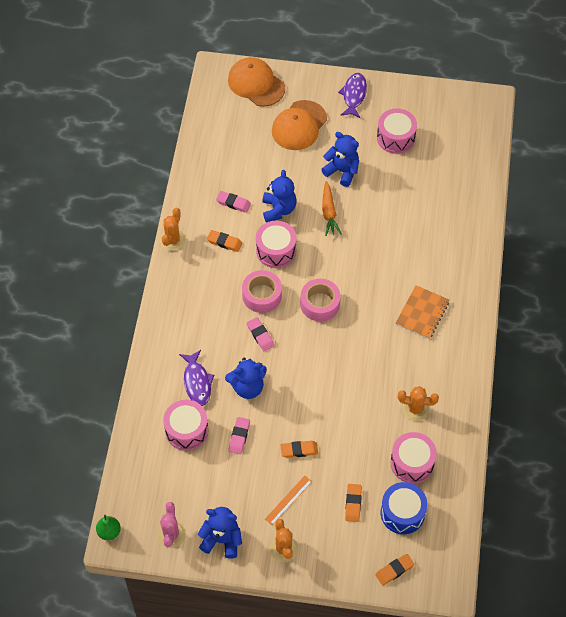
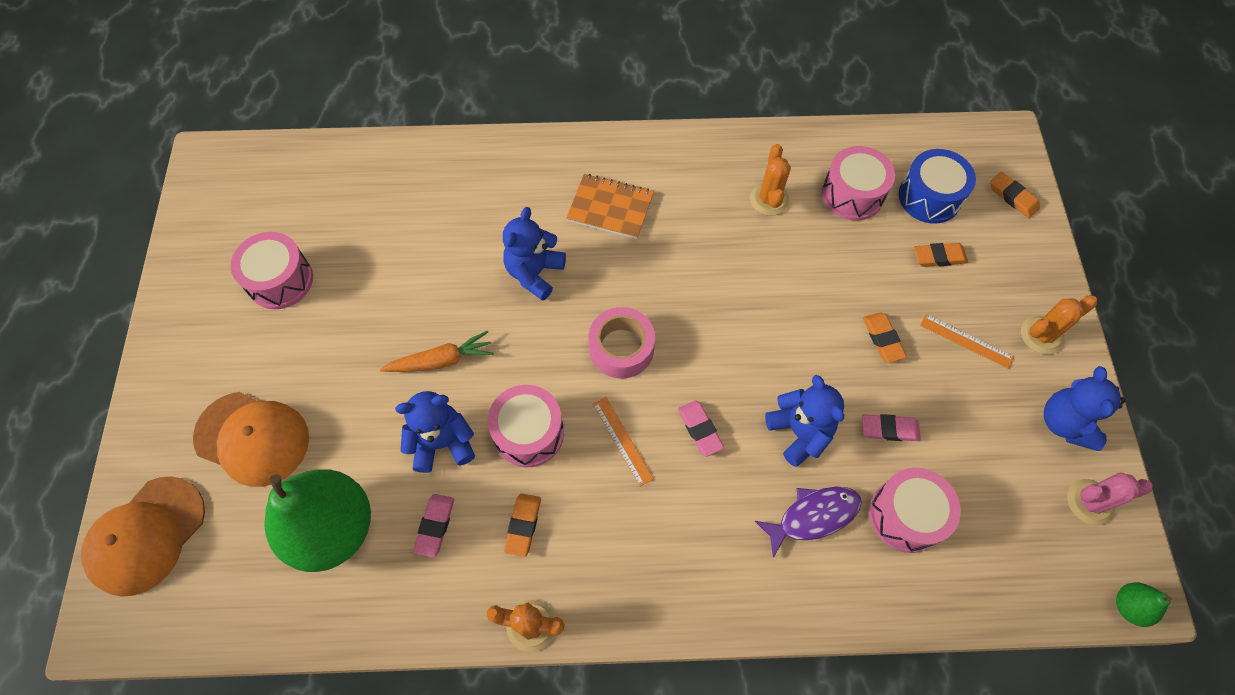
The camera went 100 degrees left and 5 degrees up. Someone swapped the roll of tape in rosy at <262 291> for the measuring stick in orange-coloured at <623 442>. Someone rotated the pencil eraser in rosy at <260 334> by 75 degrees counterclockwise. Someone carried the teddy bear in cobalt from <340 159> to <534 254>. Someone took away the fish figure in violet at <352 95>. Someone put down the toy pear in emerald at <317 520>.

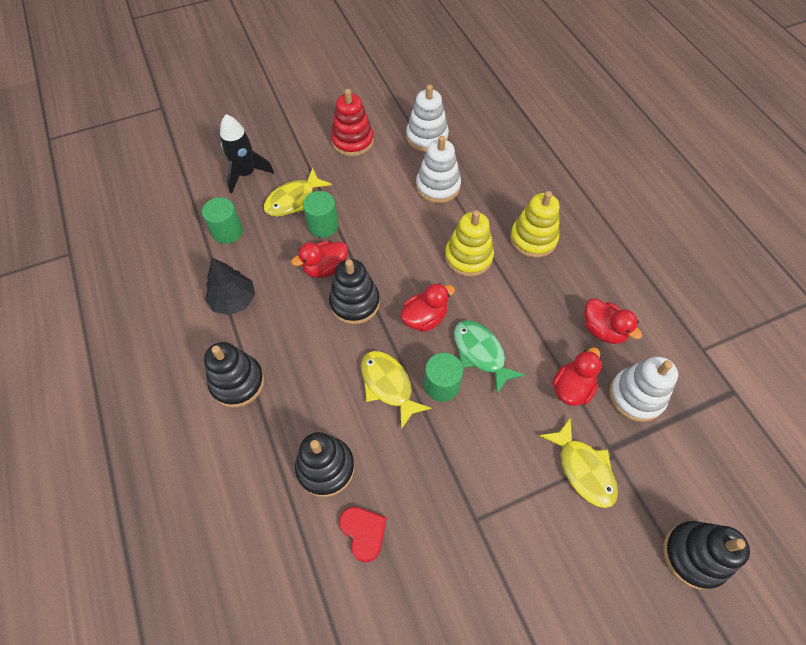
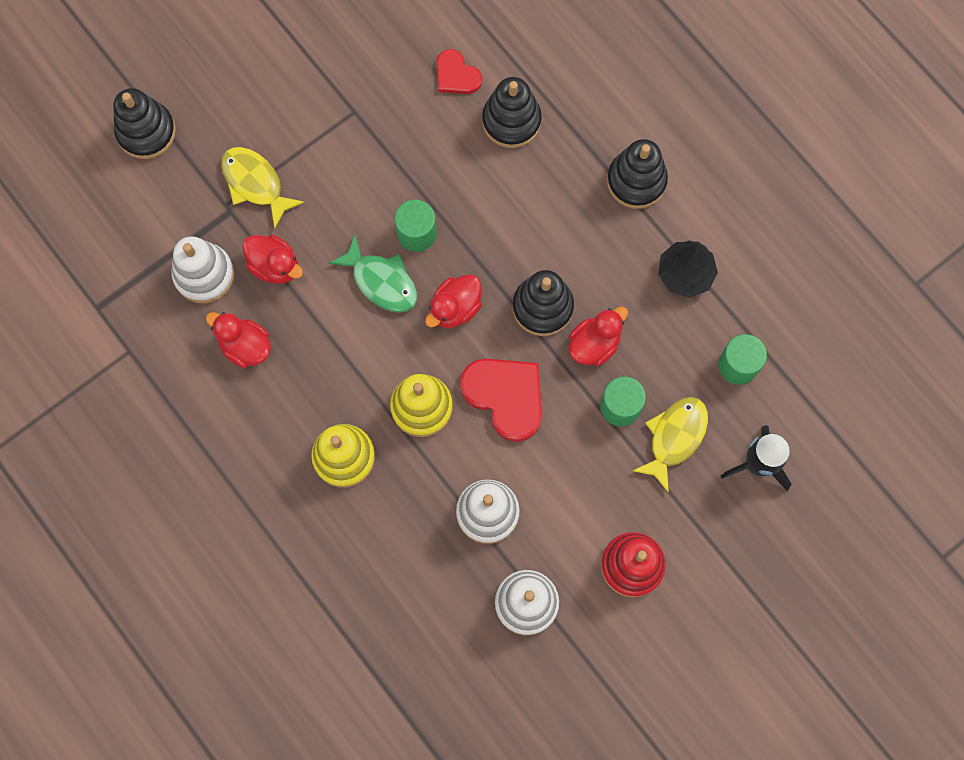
The camera went 165 degrees right and 15 degrees up. Someone took away the fish figure in golden at <396 390>. Someone rotated the duck in scarlet at <577 376> by 75 degrees counterclockwise. Someone put down the heart shape in scarlet at <501 400>.

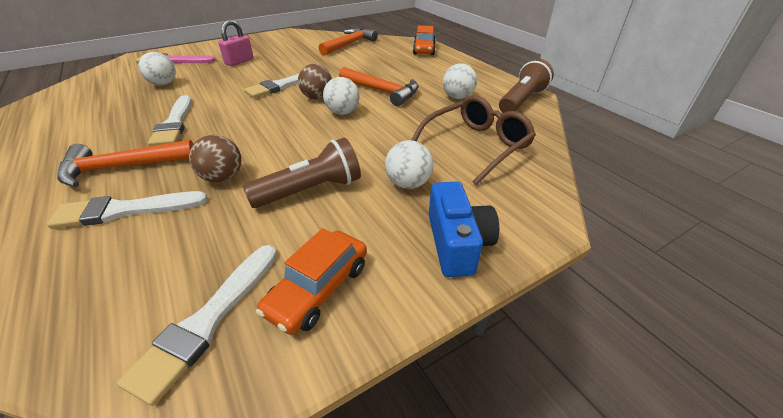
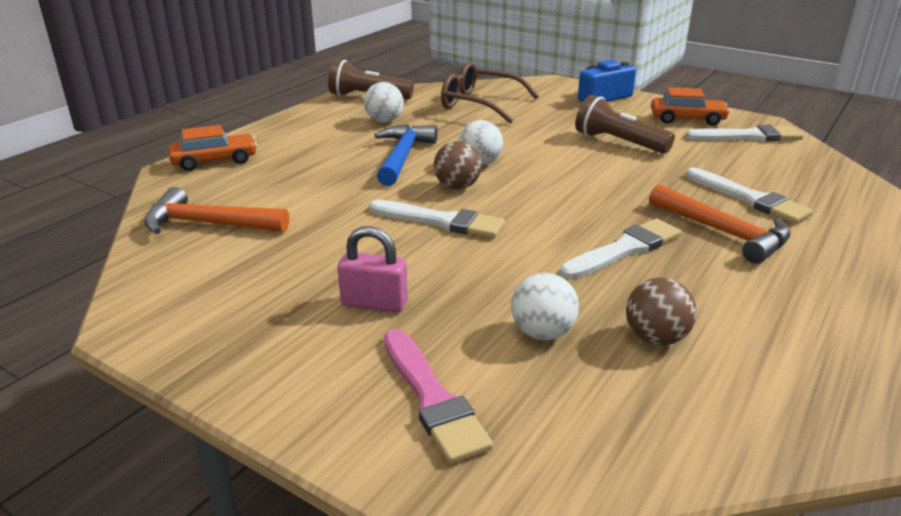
The camera went 115 degrees left and 10 degrees down. Someone carried the ball in brown from <215 158> to <661 311>. Someone repainted the hammer in orange-coloured at <379 86>, which became the hammer in cobalt at <406 155>. Someone took away the ball in white at <409 164>.

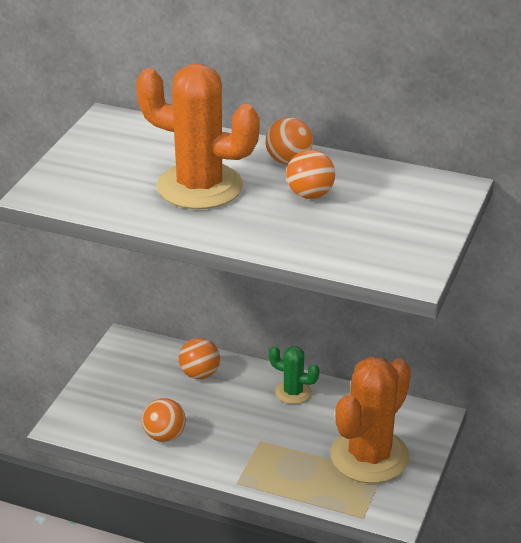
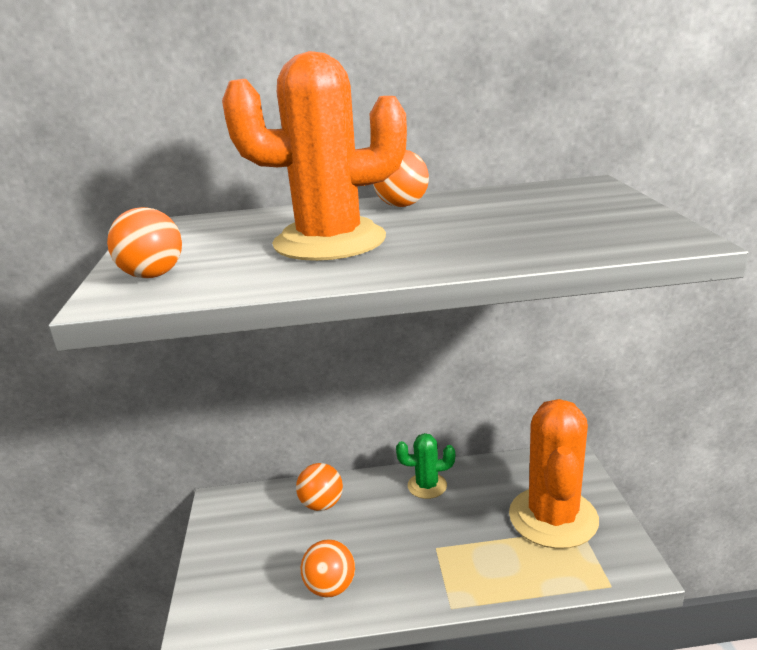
The camera went 25 degrees left and 10 degrees down. Someone carried the ball in orange-coloured from <310 174> to <144 242>.

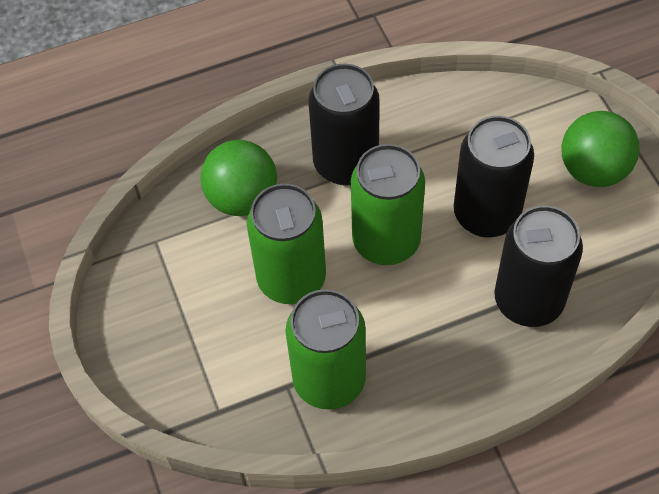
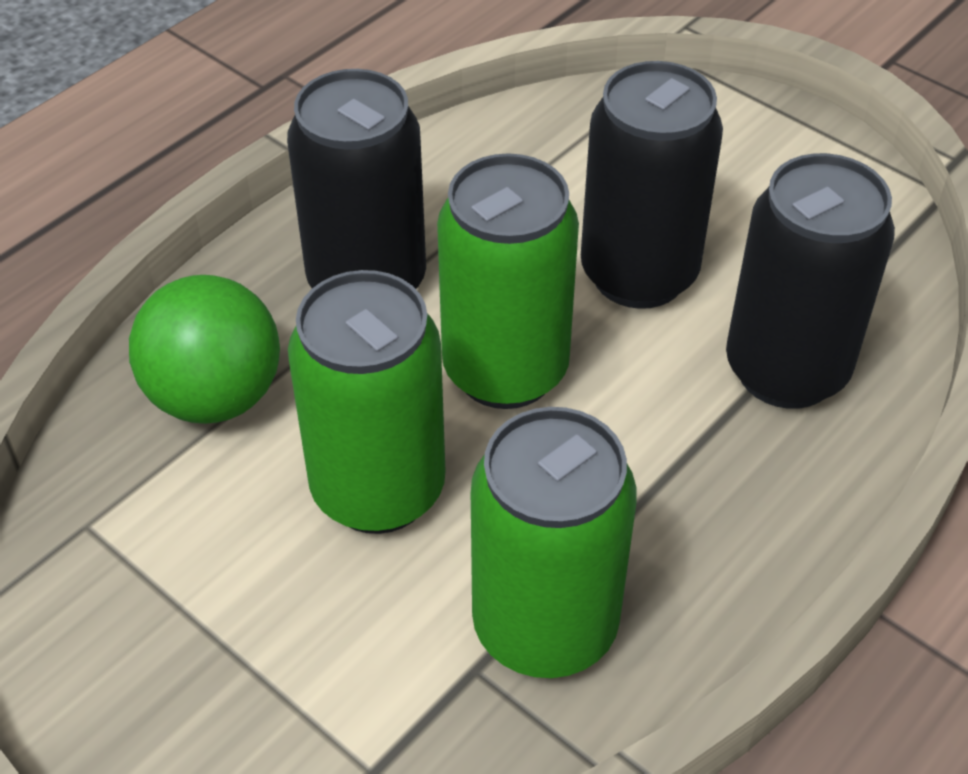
The camera went 30 degrees left and 10 degrees down. Someone took away the ball in emerald at <600 149>.

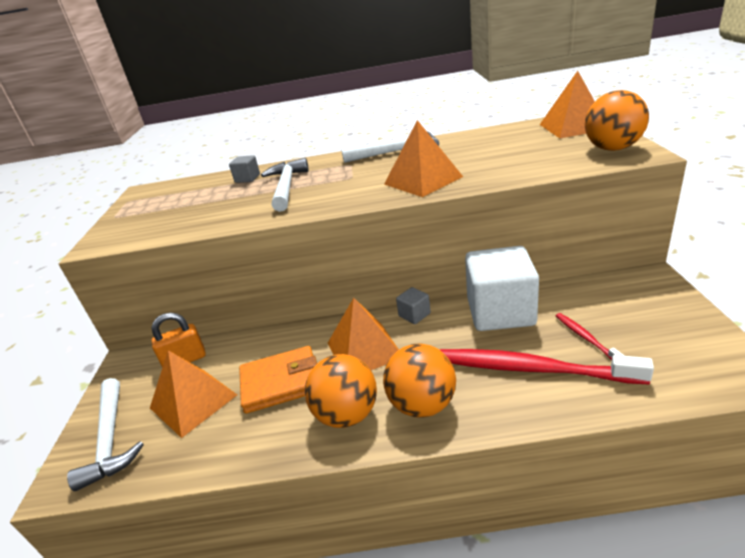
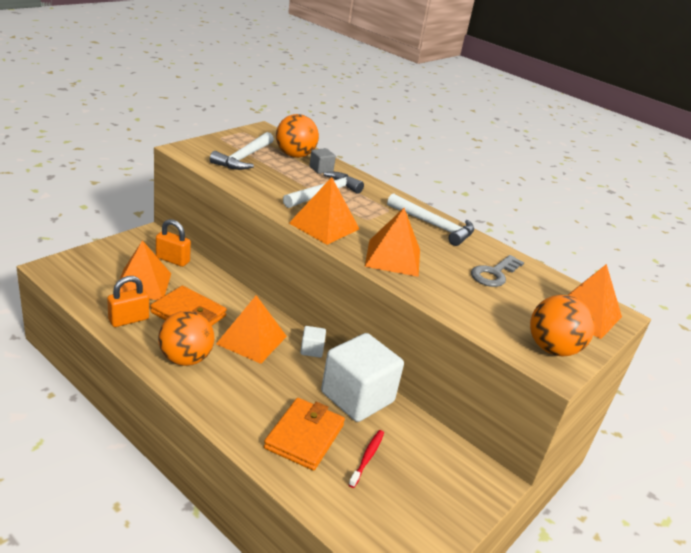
The camera went 35 degrees right and 0 degrees up. Someone carried the hammer in white from <105 434> to <242 151>. Someone carried the ball in orange-coloured from <419 380> to <297 136>. Someone repainted the block in grey at <413 305>, which became the block in white at <313 342>. Someone swapped the dental brush in scarlet at <547 366> for the billfold in orange-coloured at <304 434>. Someone put down the padlock in orange-coloured at <128 301>. Someone put down the pyramid in orange-coloured at <324 211>. Someone put down the door key in grey at <497 271>.

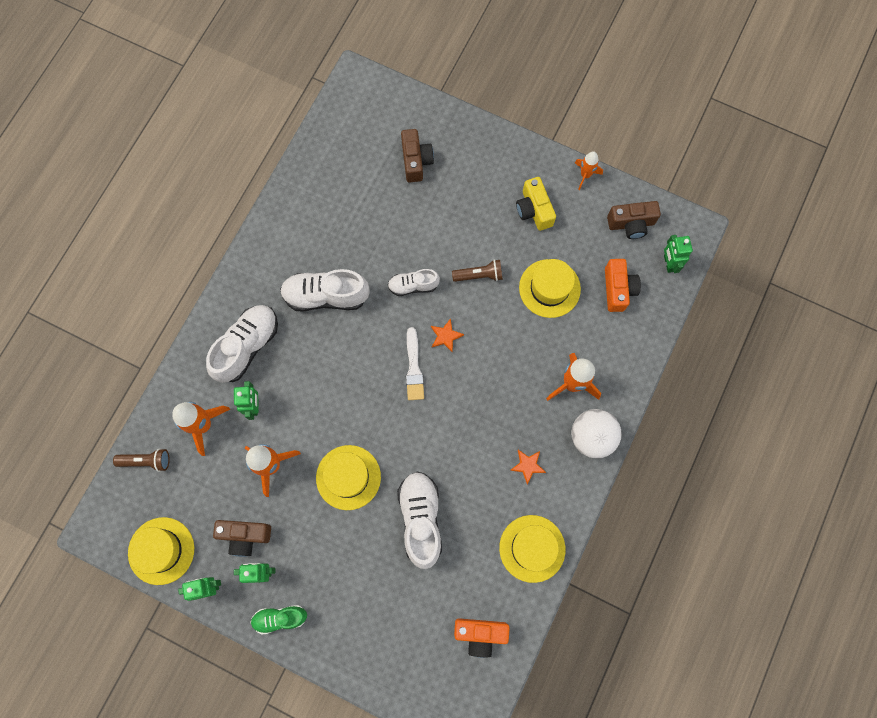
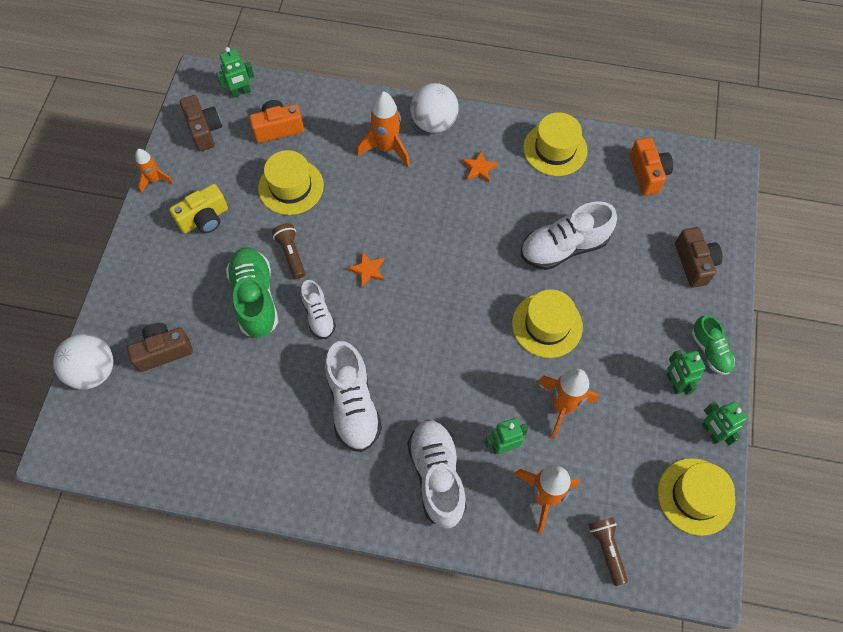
The camera went 105 degrees left and 10 degrees down. Someone rotated the lace-up shoe in white at <242 344> by 60 degrees clockwise. Someone carried the photo camera in brown from <242 538> to <699 257>. Someone took away the paint brush in white at <415 363>. Someone put down the ball in white at <83 362>. Someone put down the lace-up shoe in emerald at <252 293>.

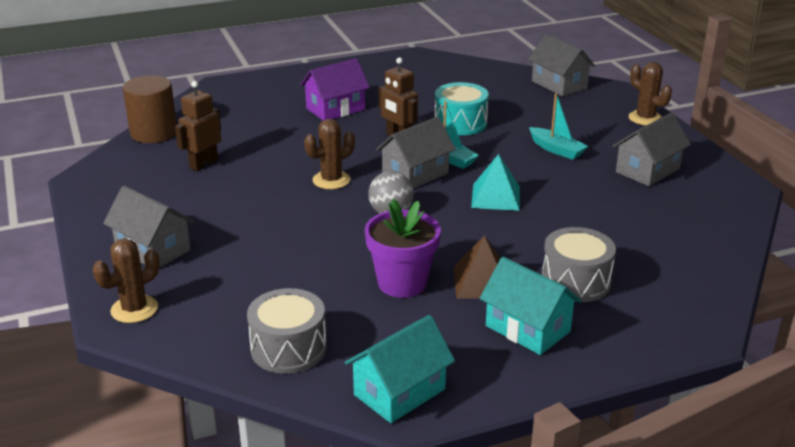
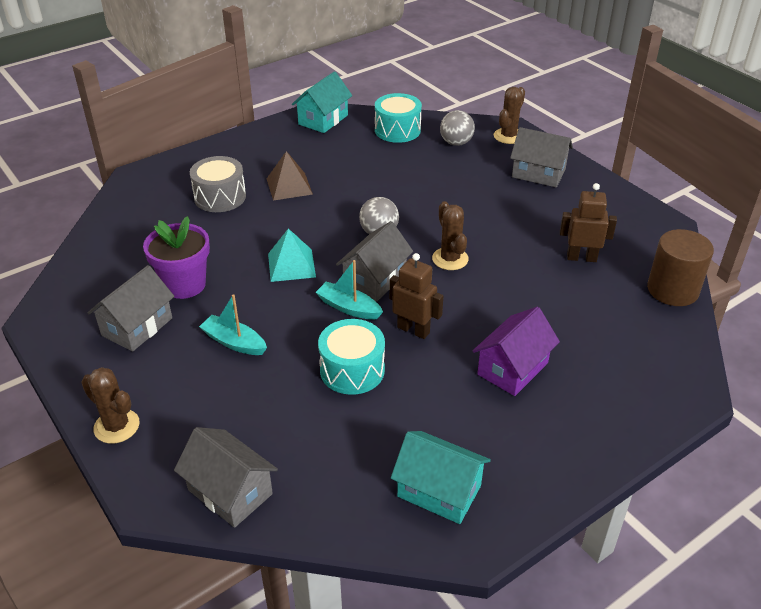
The camera went 165 degrees right and 10 degrees up. Someone rotated the robot figure in brown at <198 126> by 105 degrees counterclockwise. Someone repainted the snare drum in grey at <287 331>, which became the snare drum in turquoise at <398 118>. Someone rotated the saguaro cactus in brown at <329 154> by 60 degrees counterclockwise. Someone carried the potted plant in violet from <403 248> to <176 257>. Someone carried the toy house in turquoise from <531 306> to <441 477>. Someone put down the ball in grey at <457 128>.

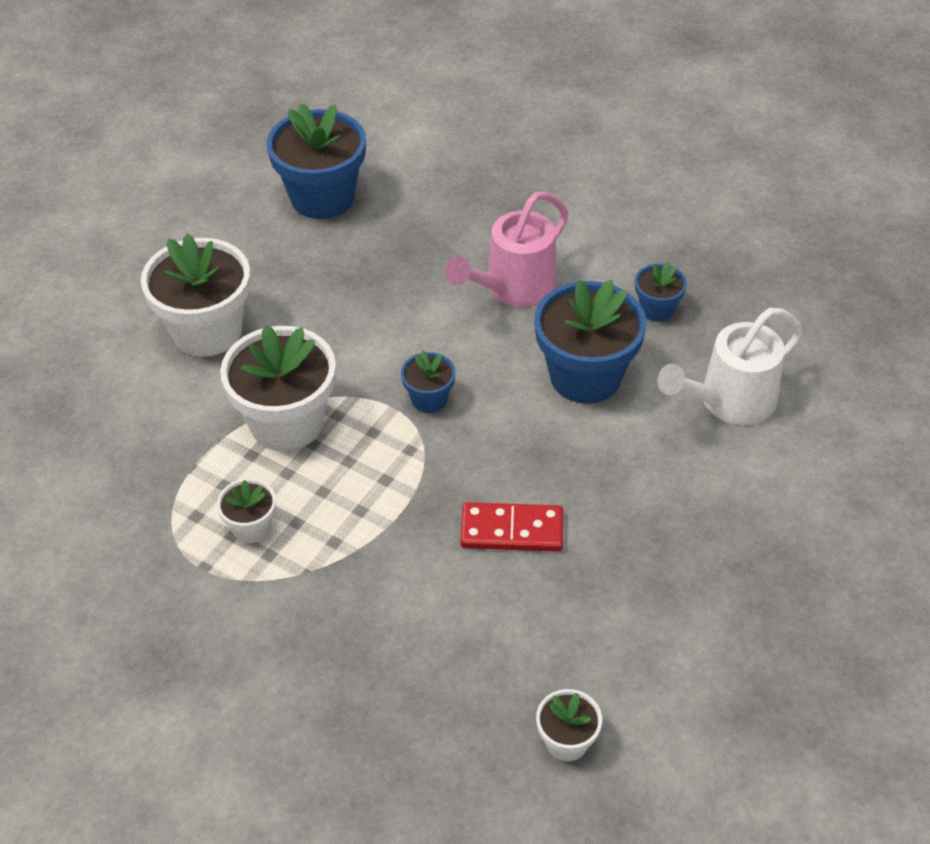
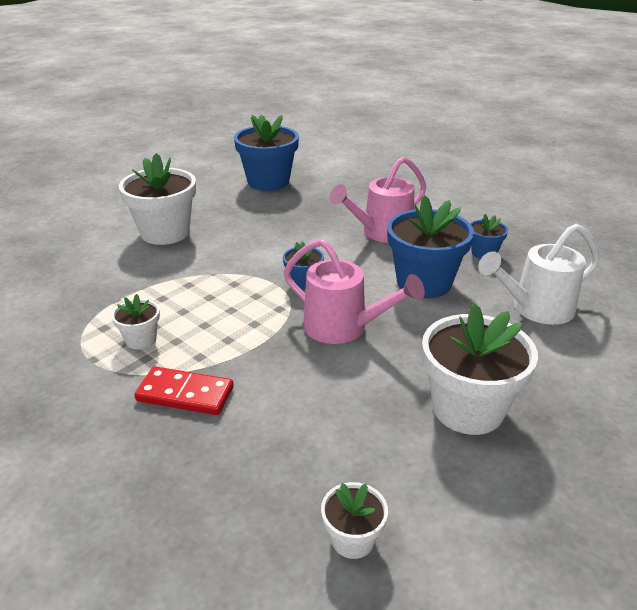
The camera went 10 degrees right and 15 degrees down. Someone carried the potted plant in white from <278 388> to <480 369>. Someone carried the domino in scarlet from <511 527> to <184 390>. Someone put down the sprinkling can in rosy at <354 291>.

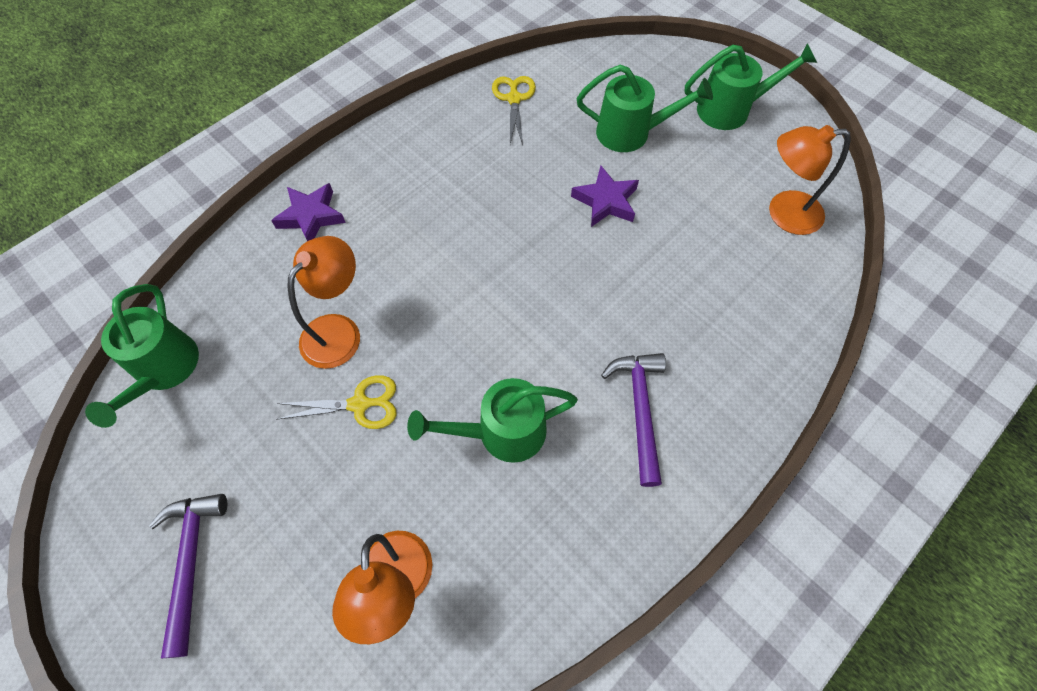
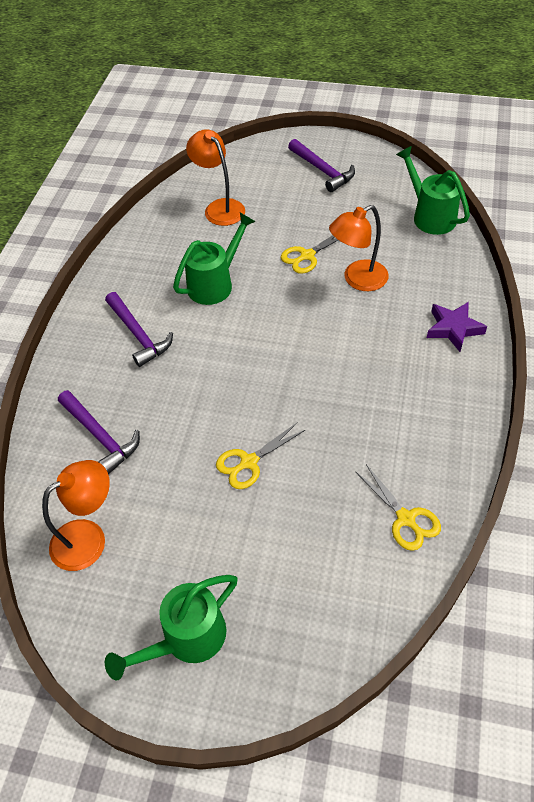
The camera went 150 degrees right and 10 degrees down. Someone rotated the desk lamp in orange-coloured at <324 302> by 60 degrees clockwise. Someone swapped the five-pointed star in violet at <605 196> for the scissors in golden at <260 455>. Someone took away the sprinkling can in emerald at <645 108>. Someone put down the hammer in violet at <99 432>.

